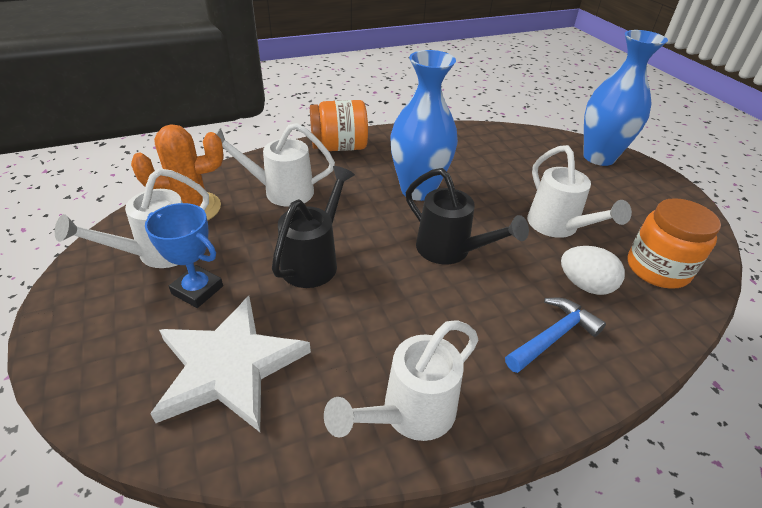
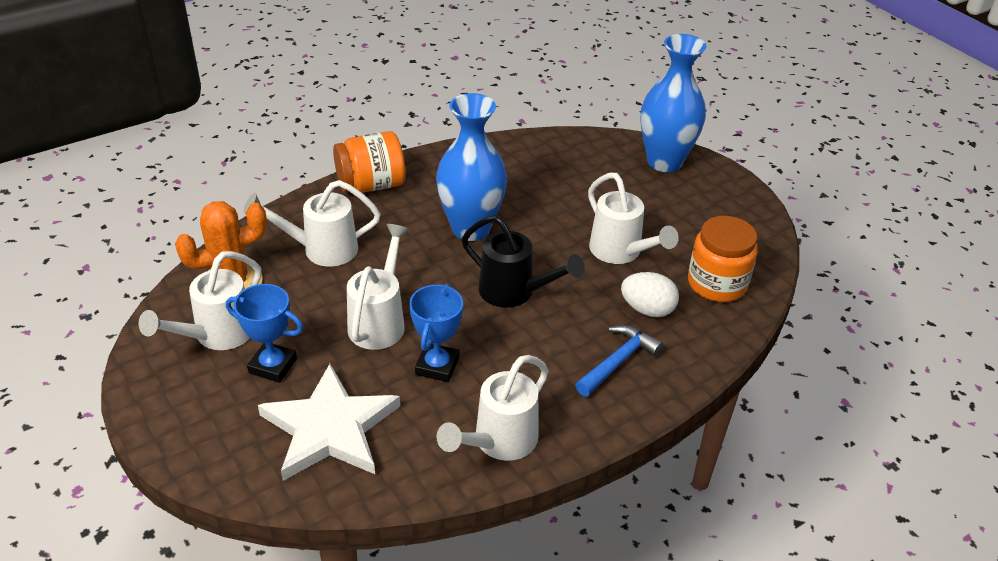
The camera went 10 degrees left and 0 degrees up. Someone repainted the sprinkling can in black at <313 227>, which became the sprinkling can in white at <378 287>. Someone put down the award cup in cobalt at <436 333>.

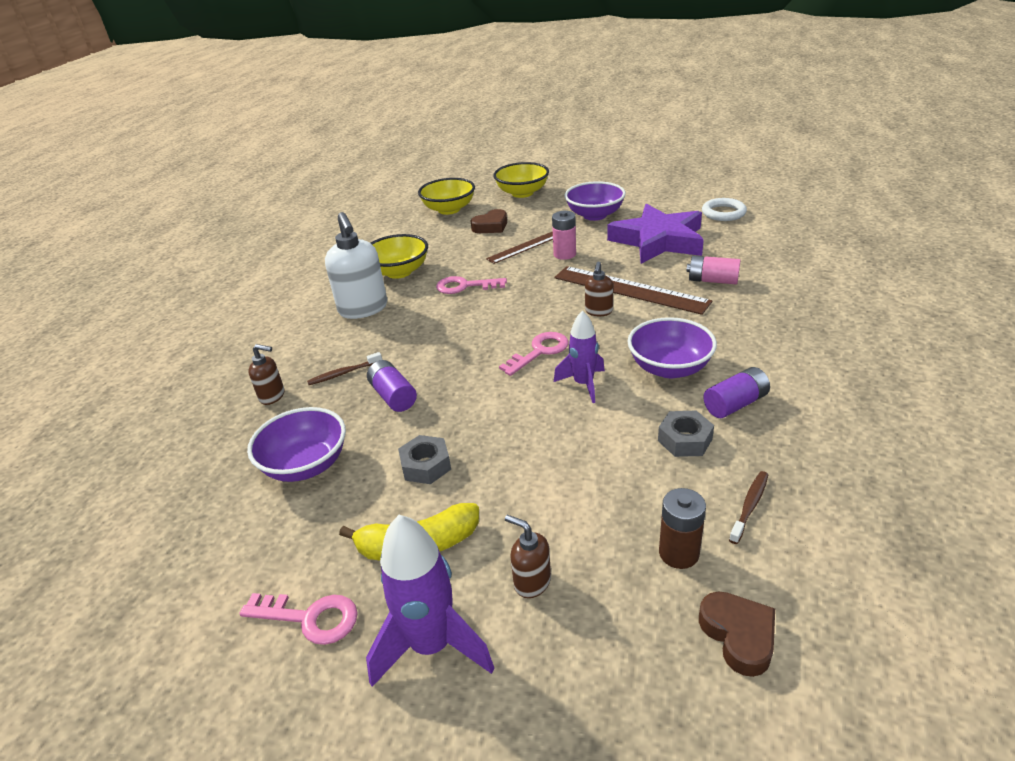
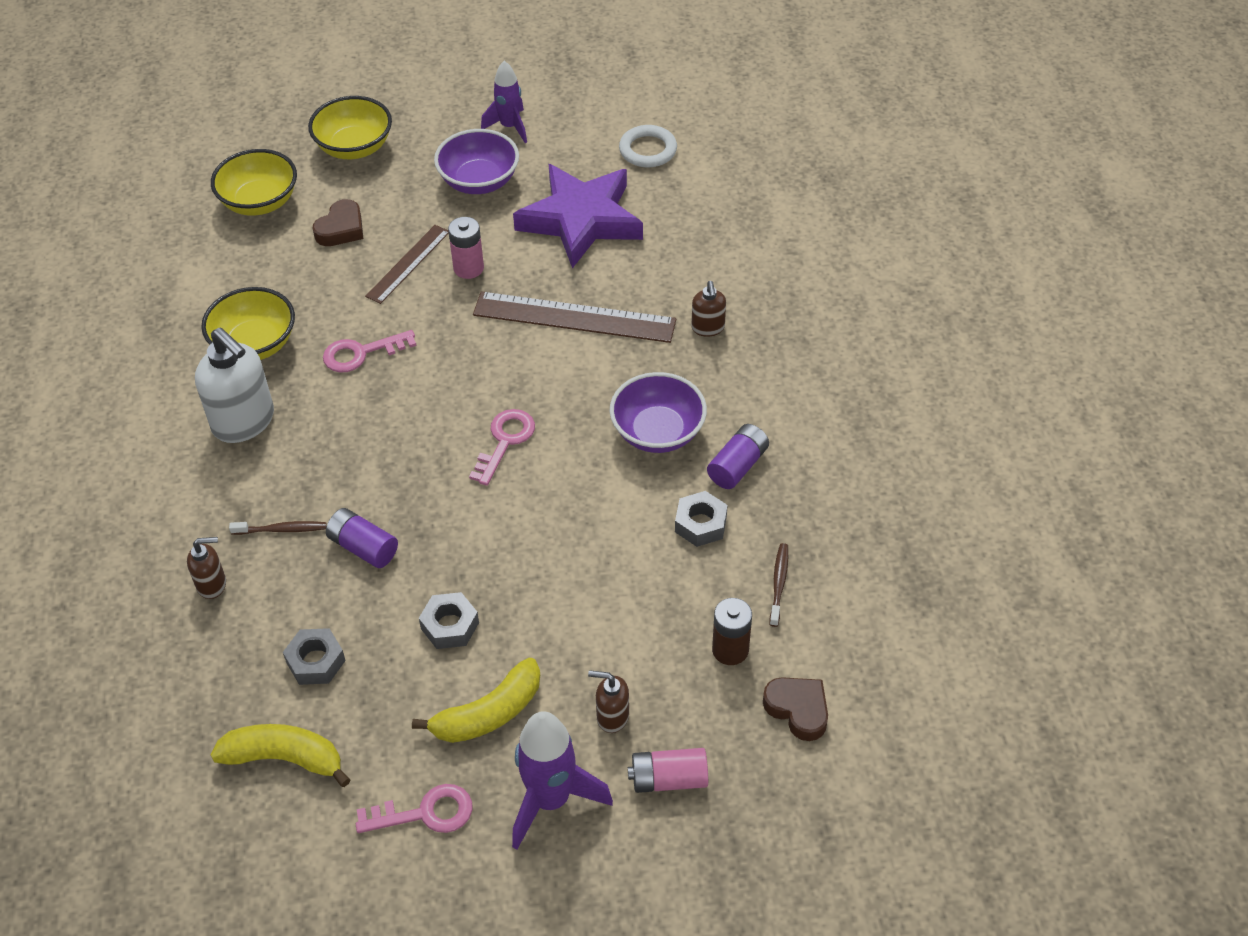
The camera went 25 degrees left and 15 degrees up. Someone swapped the deep dish in violet at <296 444> for the hexagon nut in grey at <314 656>. Someone rotated the dental brush in brown at <344 368> by 135 degrees counterclockwise. Someone carried the toy rocket in violet from <579 357> to <504 102>. Someone carried the soap dispenser in brown from <599 288> to <709 309>. Someone carried the battery in rosy from <713 270> to <668 770>. Someone put down the banana fruit in golden at <281 755>.

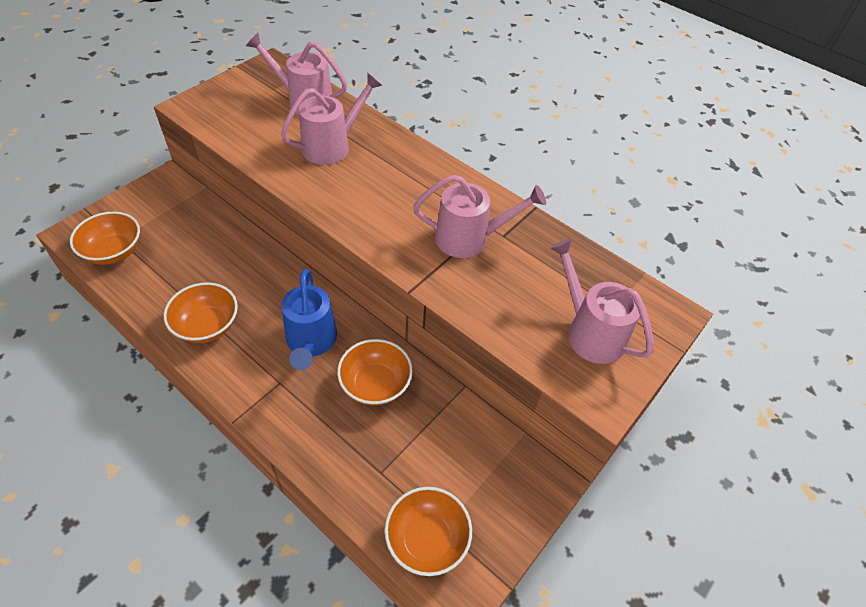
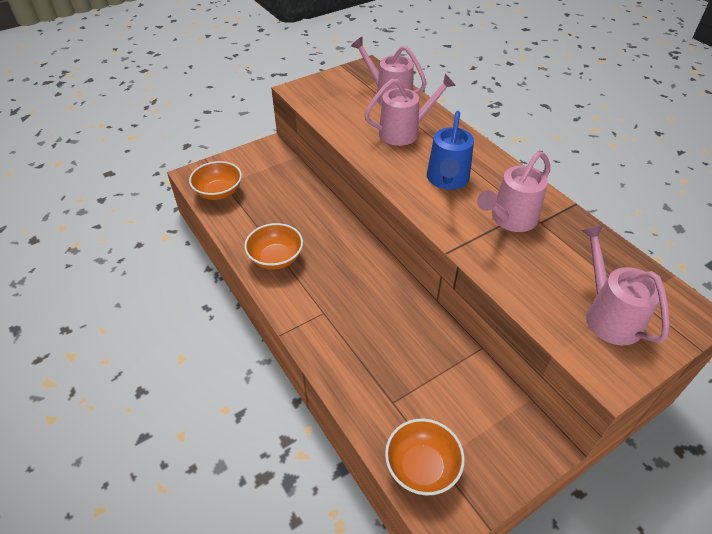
The camera went 20 degrees right and 5 degrees down. Someone carried the sprinkling can in cobalt from <309 319> to <450 150>. Someone took away the deep dish in orange-coloured at <375 372>. Someone rotated the sprinkling can in rosy at <479 216> by 120 degrees clockwise.

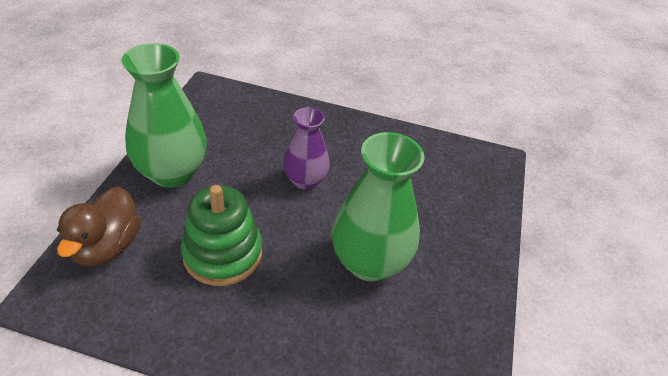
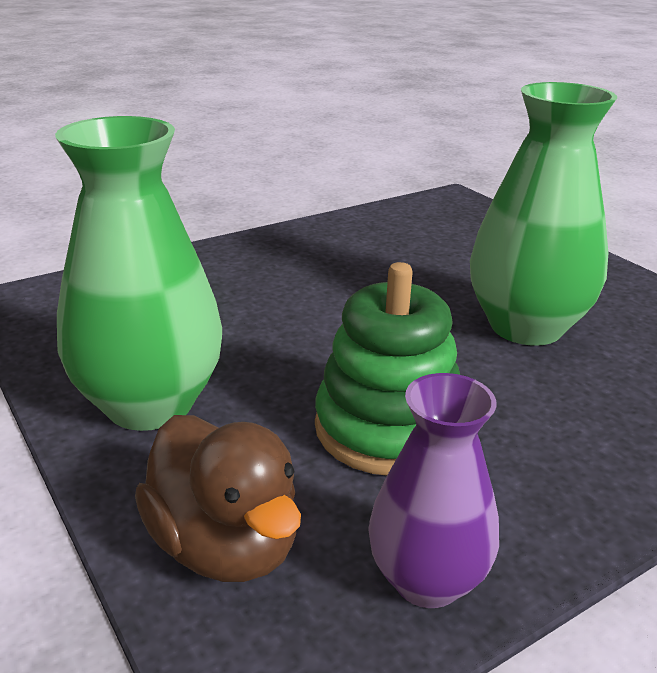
The camera went 45 degrees left and 15 degrees down. Someone carried the vase in violet from <306 148> to <433 490>.

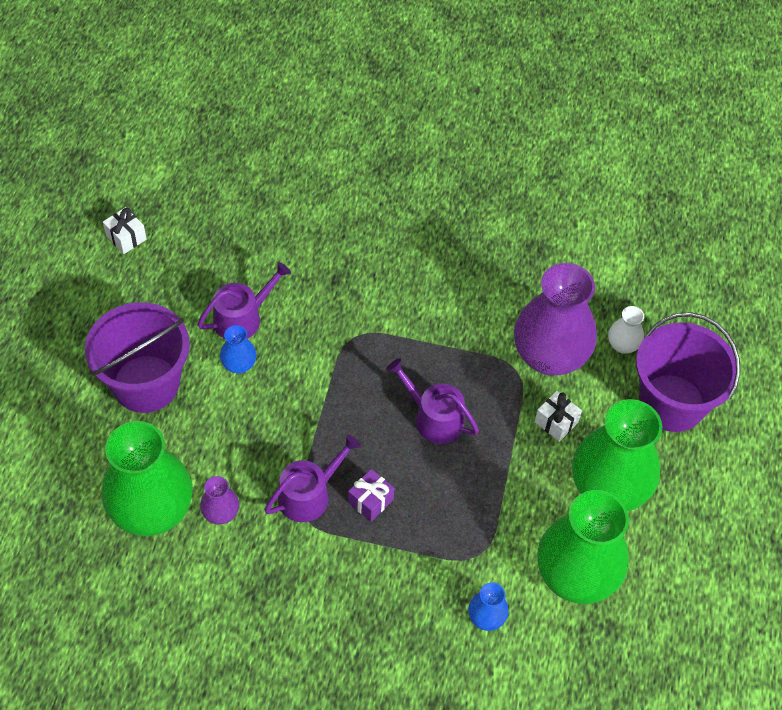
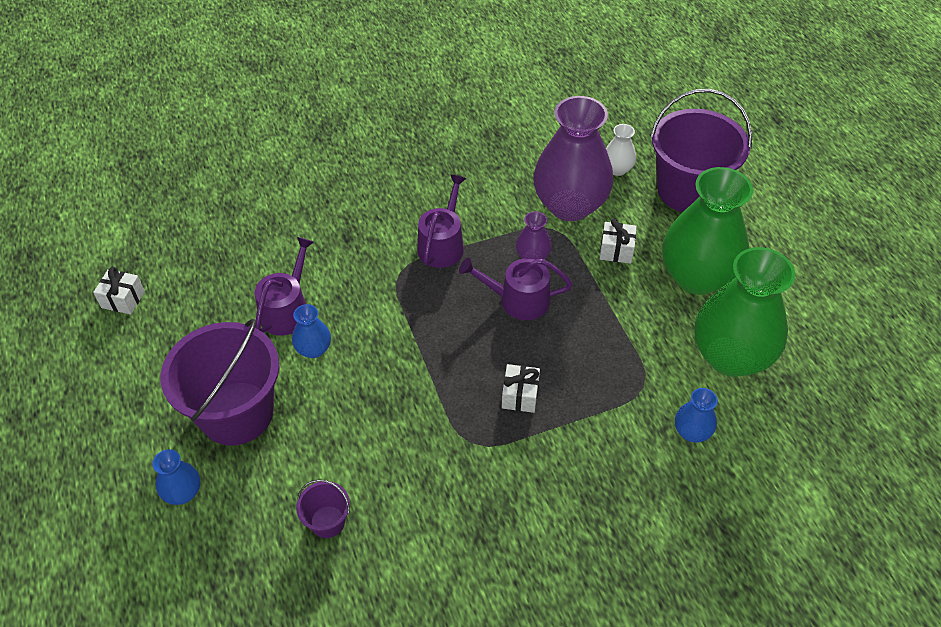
The camera went 30 degrees left and 5 degrees down. Someone swapped the vase in emerald at <147 478> for the sand bucket in violet at <323 508>. Someone carried the vase in violet from <219 500> to <534 235>. Someone carried the sprinkling can in violet from <312 478> to <442 221>. Someone repainted the gift in violet at <371 495>, which became the gift in white at <521 388>. Someone put down the vase in cobalt at <176 477>.

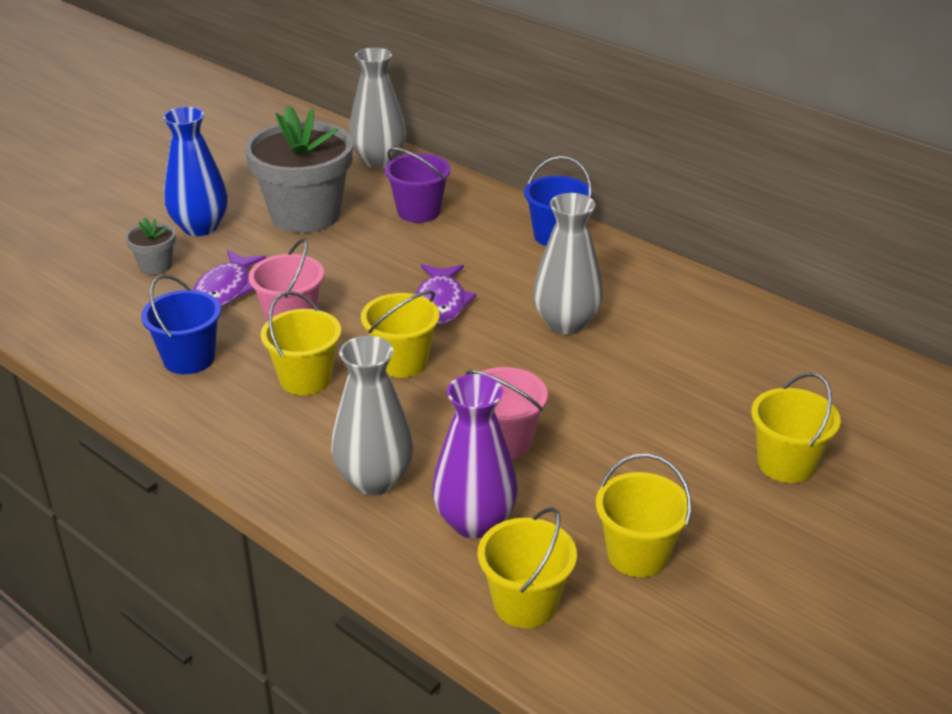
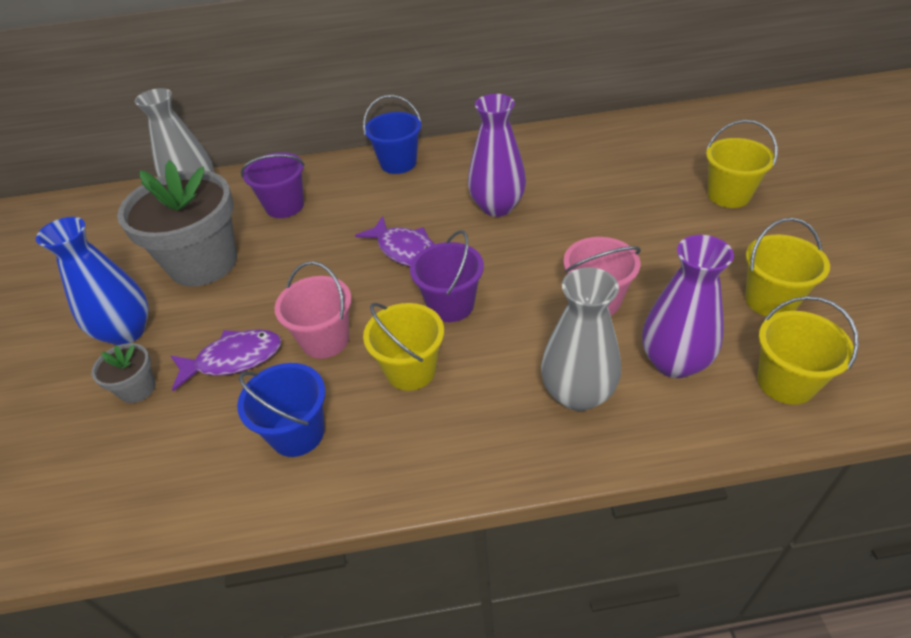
The camera went 45 degrees left and 10 degrees up. Someone rotated the fish figure in violet at <229 278> by 75 degrees counterclockwise. Someone repainted the sand bucket in golden at <400 334>, which became the sand bucket in violet at <447 276>. Someone repainted the vase in grey at <568 264>, which became the vase in violet at <497 155>.

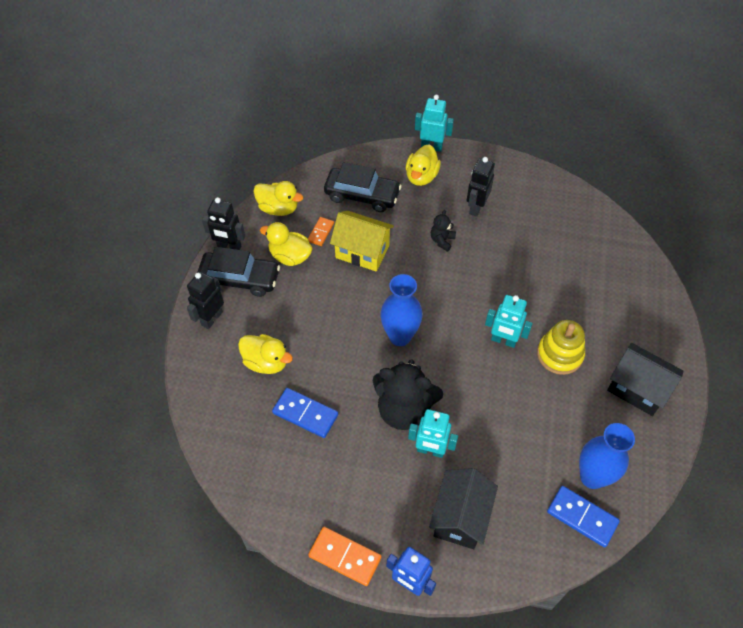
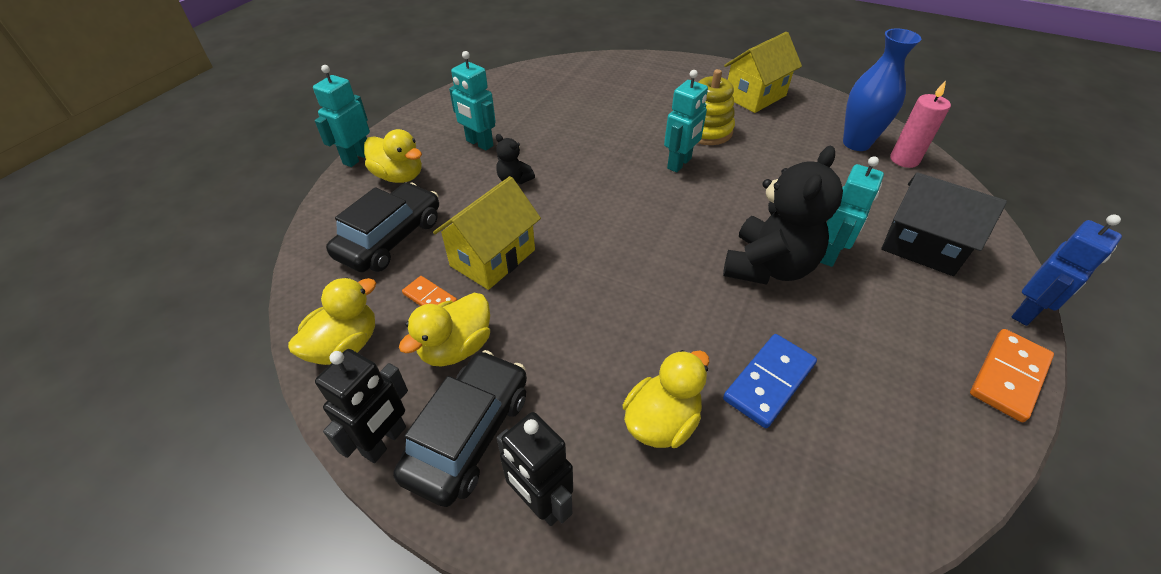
The camera went 75 degrees left and 10 degrees down. Someone took away the vase in cobalt at <401 310>. Someone repainted the robot figure in black at <481 187>, which became the robot figure in turquoise at <472 101>. Someone swapped the domino in cobalt at <583 516> for the wax candle in rosy at <920 124>. Someone repainted the toy house in black at <645 379>, which became the toy house in golden at <763 72>.

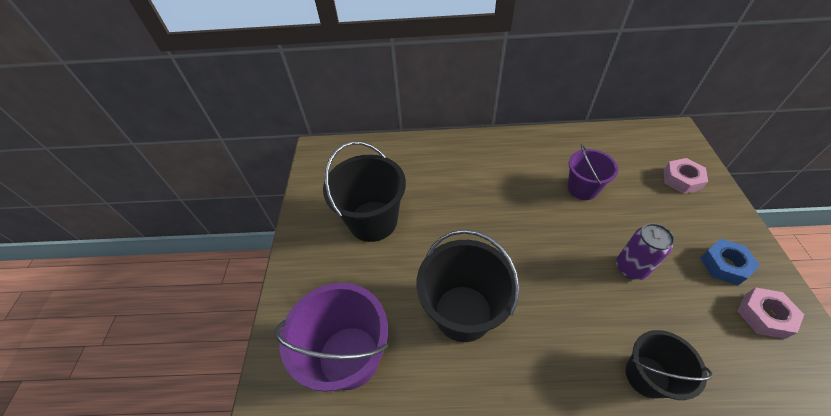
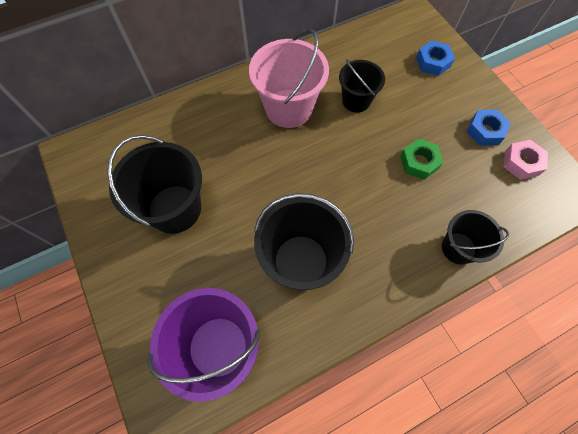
The camera went 30 degrees left and 15 degrees up. Someone repainted the sand bucket in violet at <592 172>, which became the sand bucket in black at <362 86>. Someone swapped the soda can in violet at <645 251> for the hexagon nut in emerald at <422 159>. Someone repainted the hexagon nut in rosy at <686 176>, which became the hexagon nut in cobalt at <435 58>. Someone put down the sand bucket in rosy at <289 78>.

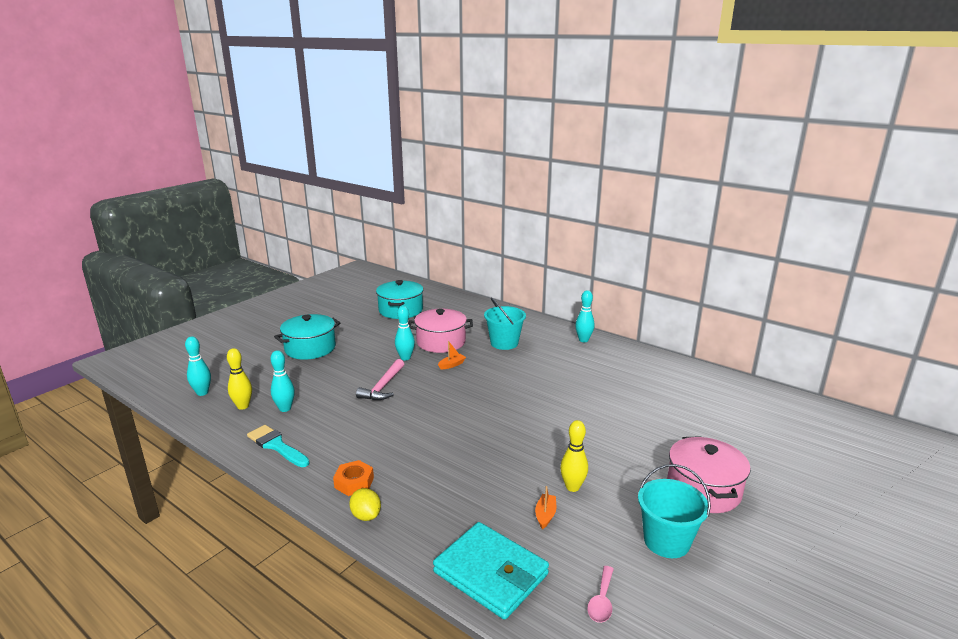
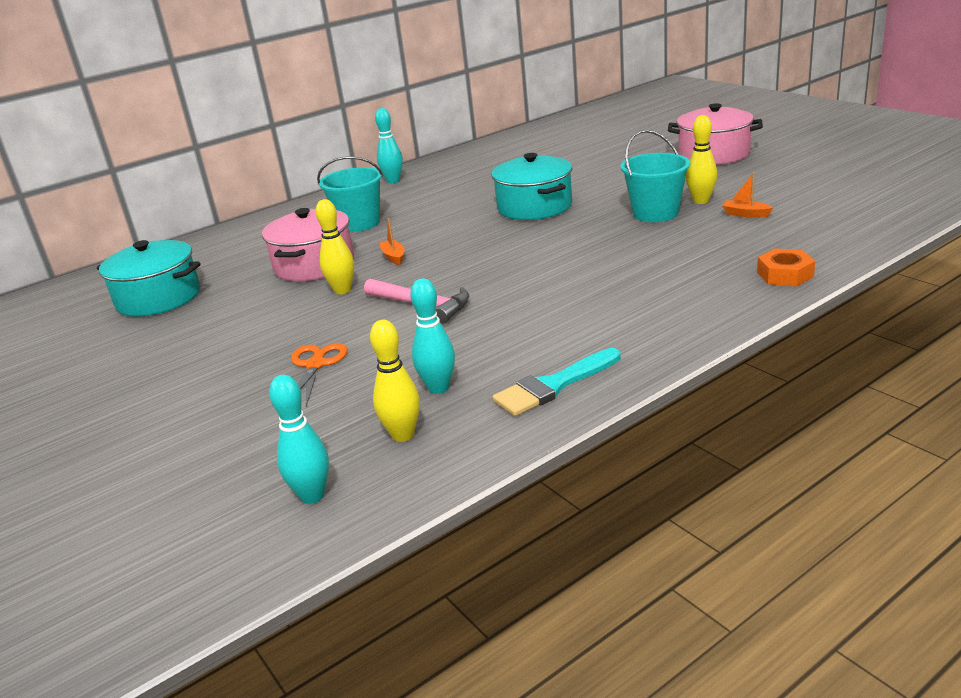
The camera went 70 degrees left and 5 degrees up. Someone carried the pot in turquoise from <307 337> to <531 186>. Someone carried the hexagon nut in orange-coloured from <353 478> to <786 267>. Someone took away the citrus fruit in golden at <365 504>. Someone repainted the tenpin in turquoise at <405 333>, which became the tenpin in golden at <335 246>. Someone took away the billfold in turquoise at <491 571>. Someone took away the spoon in rosy at <600 594>. Someone carried the sand bucket in turquoise from <674 511> to <655 176>. Someone put down the scissors in orange-coloured at <319 374>.

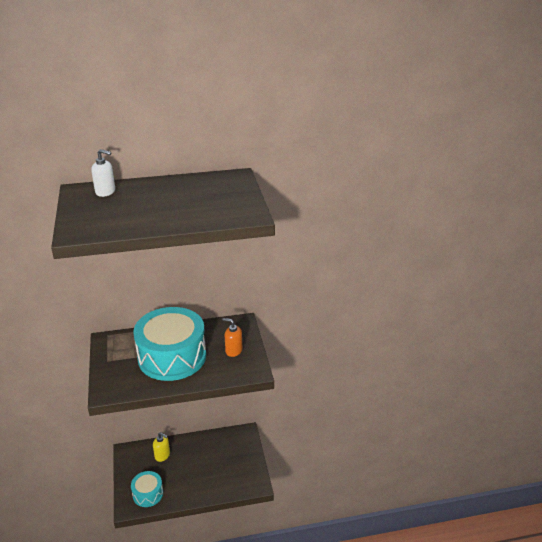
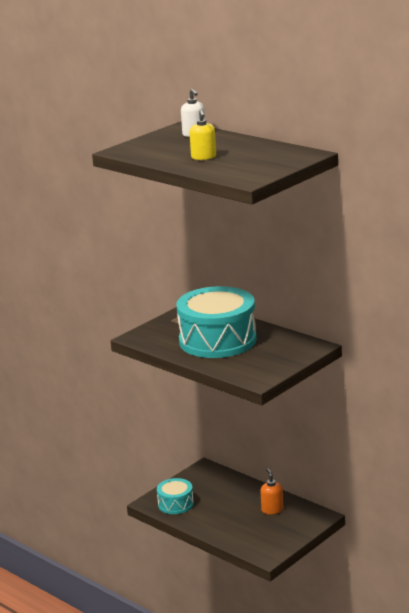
The camera went 55 degrees right and 10 degrees down. Someone carried the soap dispenser in golden from <161 447> to <202 135>. Someone carried the soap dispenser in orange-coloured from <232 337> to <271 491>.

